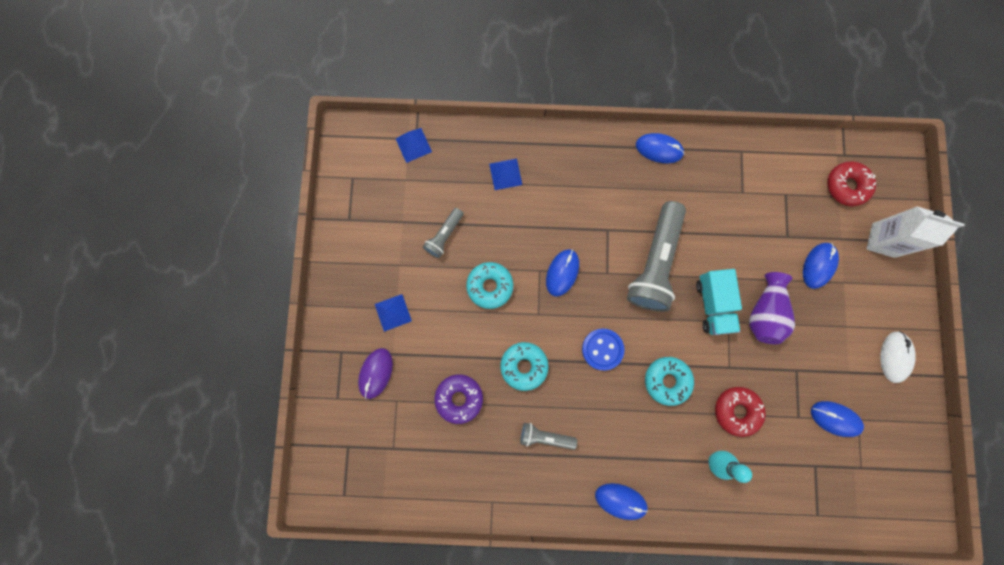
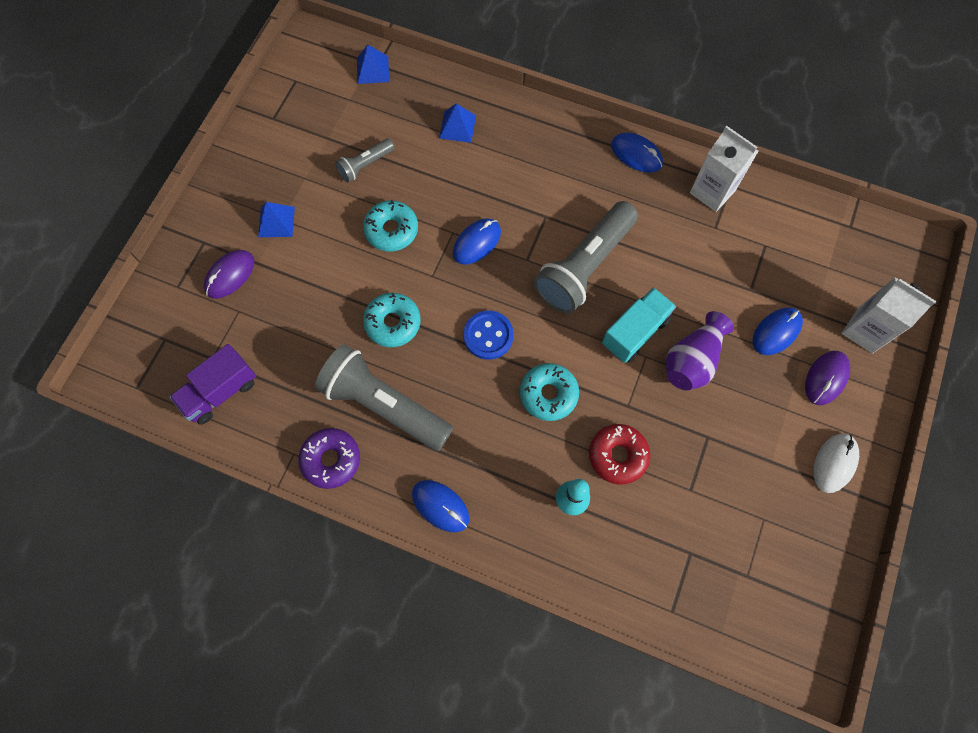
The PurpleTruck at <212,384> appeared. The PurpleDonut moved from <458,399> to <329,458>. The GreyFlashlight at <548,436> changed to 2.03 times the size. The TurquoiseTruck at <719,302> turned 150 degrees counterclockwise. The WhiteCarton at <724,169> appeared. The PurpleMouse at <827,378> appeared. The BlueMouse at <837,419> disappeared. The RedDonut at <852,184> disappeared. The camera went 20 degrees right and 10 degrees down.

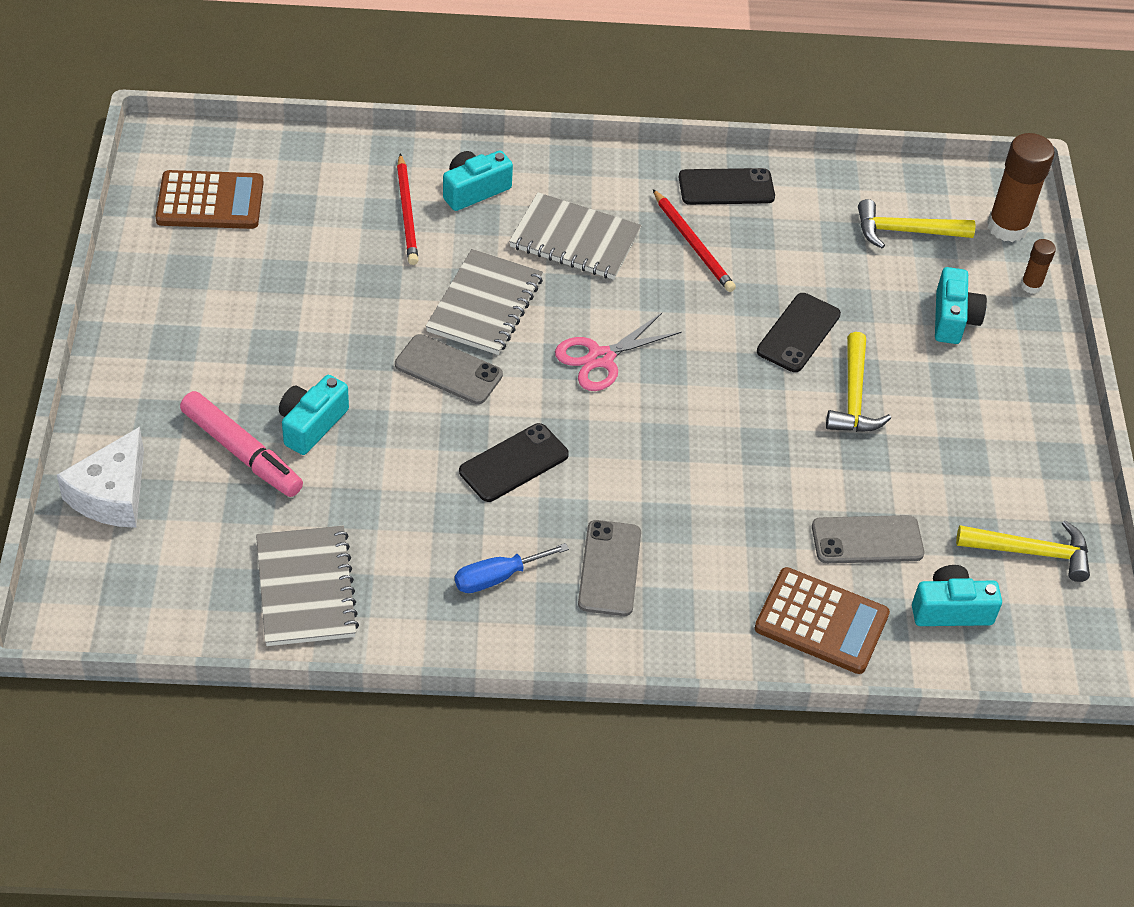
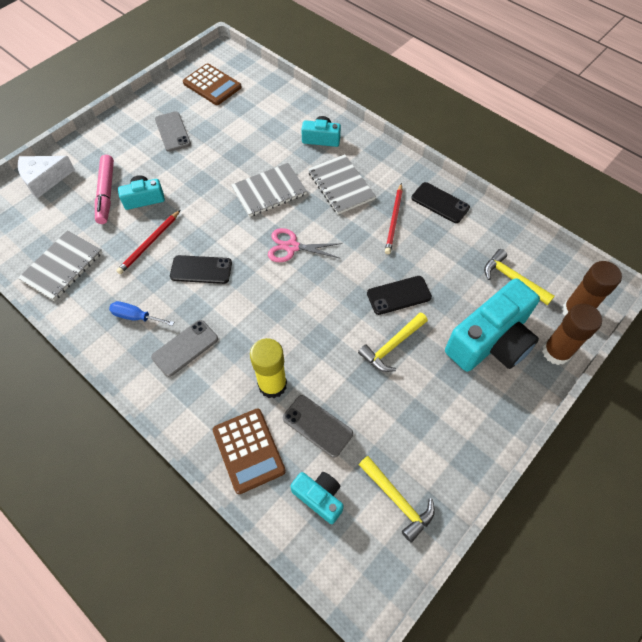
The RedPencil moved from <407,209> to <148,242>. The GreyPhone moved from <449,369> to <173,131>. The YellowGlueStick at <268,368> appeared. The TurquoiseCamera at <961,305> changed to 1.99 times the size. The BrownGlueStick at <1038,266> changed to 1.97 times the size. The camera went 45 degrees right and 10 degrees up.

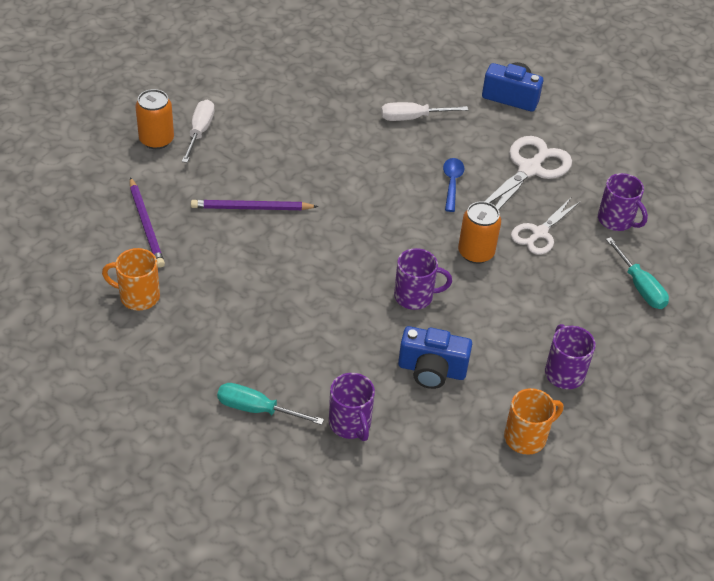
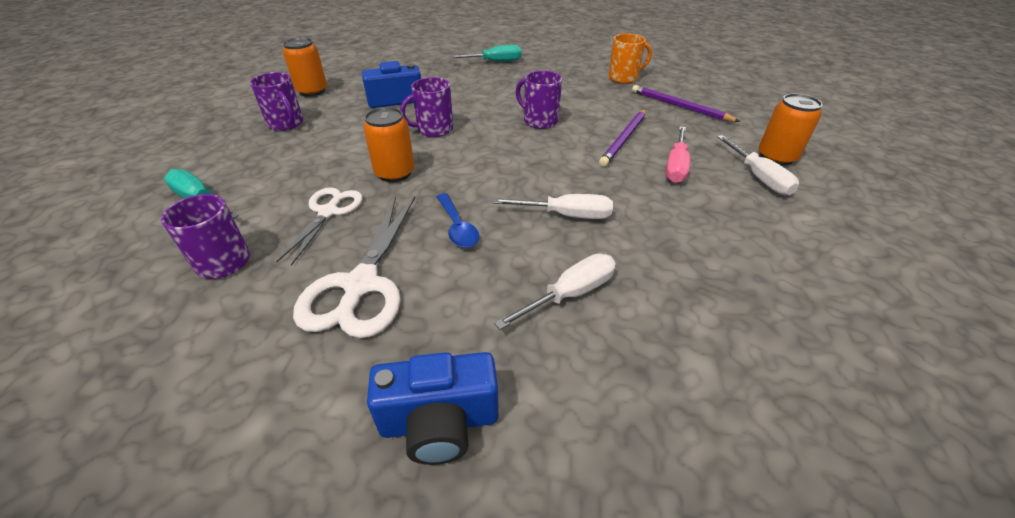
The OrangeMug at <533,421> was replaced by the OrangeCan at <305,67>. The WhiteScrewdriver at <552,206> appeared. The PurpleMug moved from <352,407> to <539,99>. The PurplePencil at <254,205> turned 150 degrees clockwise. The PinkScrewdriver at <677,154> appeared. The camera went 155 degrees right and 5 degrees down.

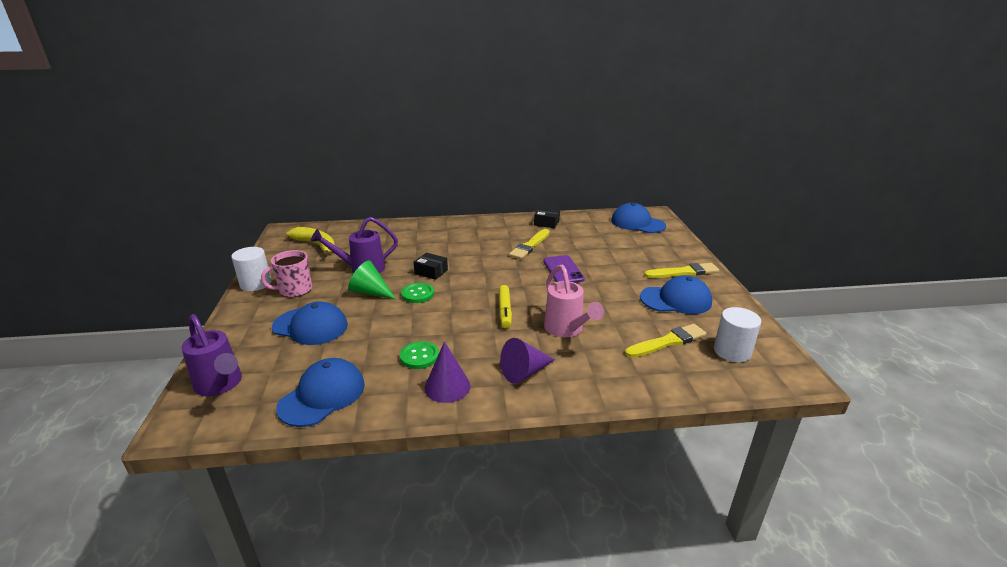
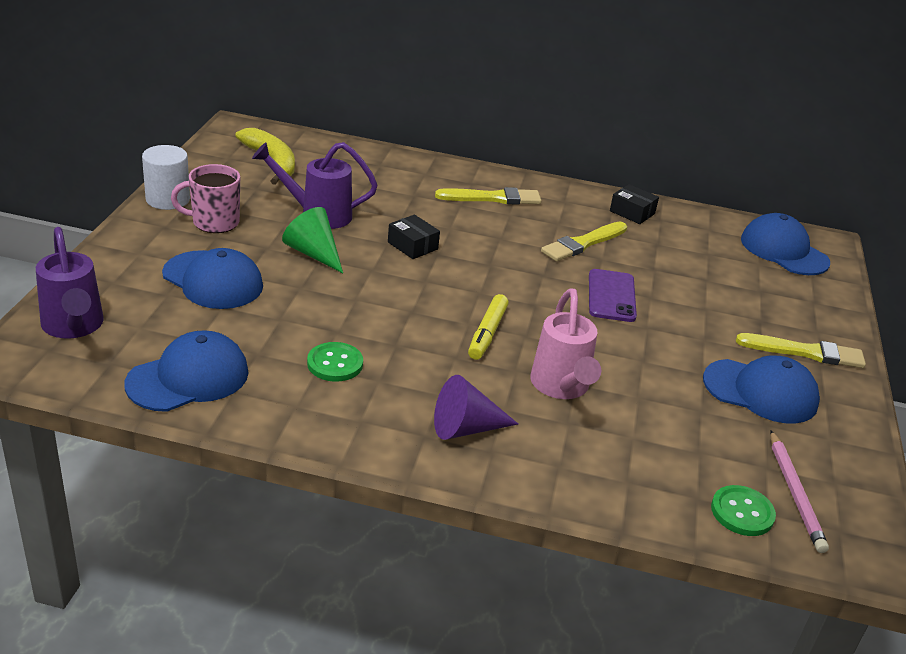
The YellowBrush moved from <666,341> to <488,196>. The GreenButton moved from <417,293> to <743,510>. The WhiteCylinder at <737,334> was replaced by the PinkPencil at <799,491>. The PurpleCone at <447,372> disappeared. The camera went 15 degrees right and 5 degrees up.

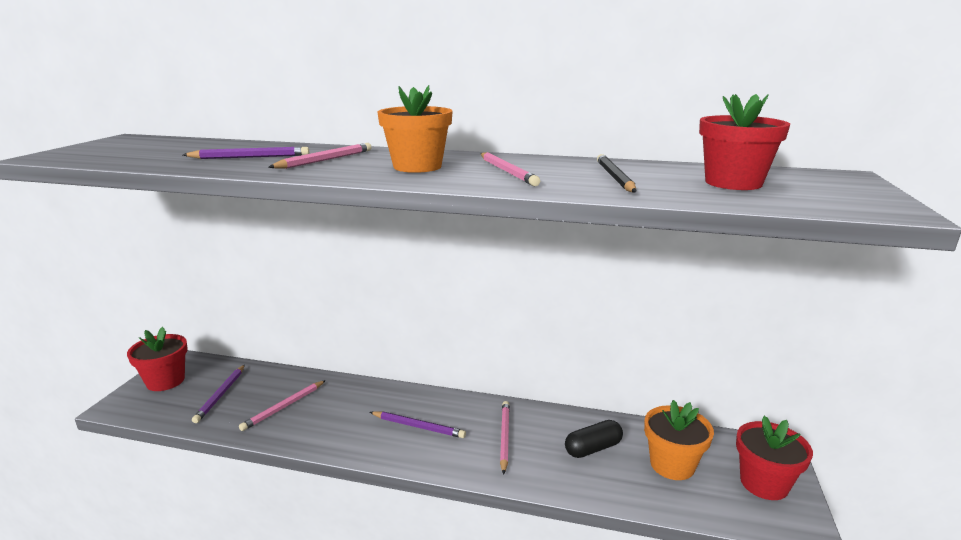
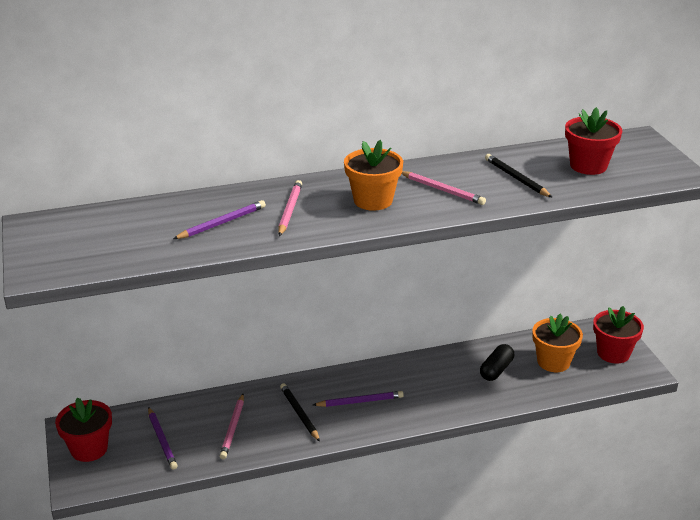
The BlackPencil at <300,412> appeared. The PinkPencil at <505,438> disappeared. The camera went 30 degrees left and 10 degrees up.

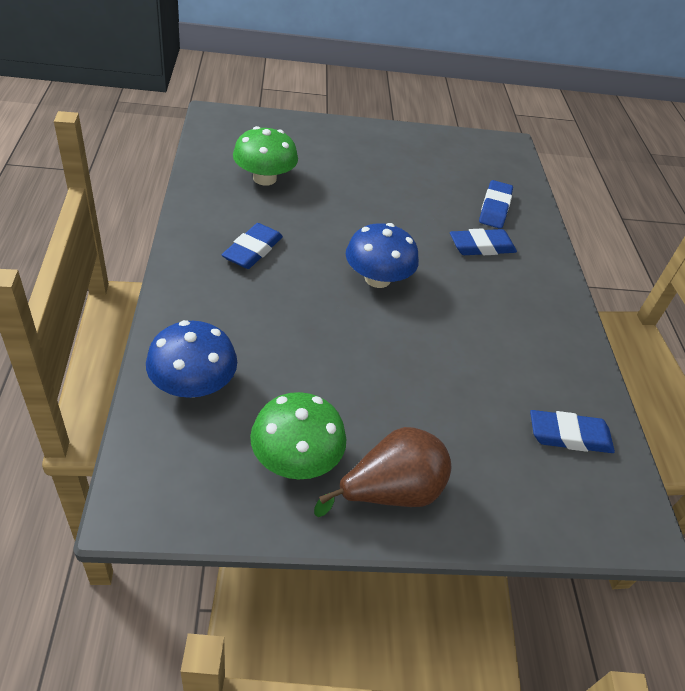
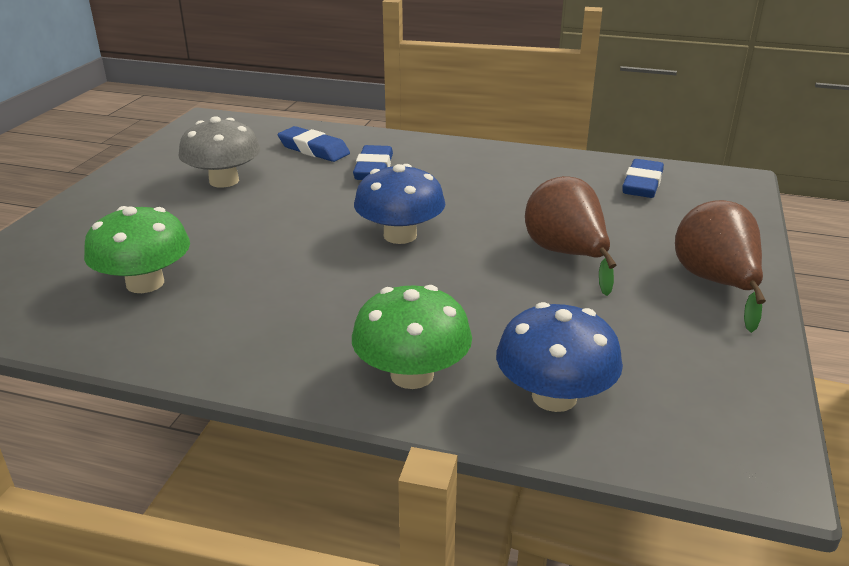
The GreyMushroom at <219,152> appeared. The GreenMushroom moved from <298,435> to <412,337>. The BrownPear at <570,236> appeared. The BlueEraser at <252,246> disappeared. The camera went 65 degrees left and 15 degrees down.

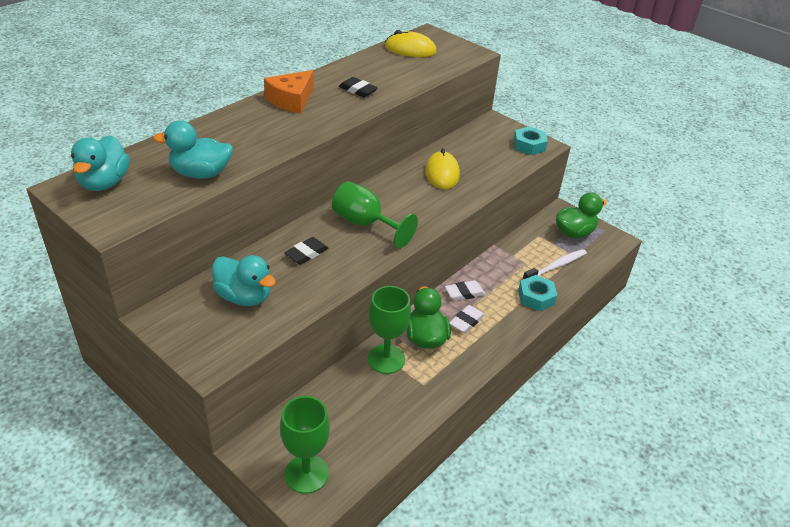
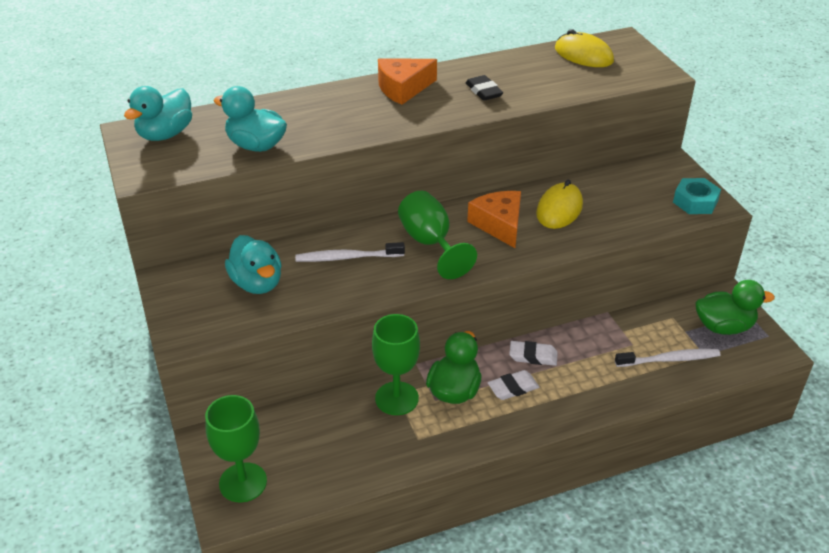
The BlackEraser at <306,251> was replaced by the WhiteToothbrush at <350,252>. The OrangeCheese at <494,219> appeared. The TurquoiseNut at <537,293> disappeared. The camera went 30 degrees right and 0 degrees up.

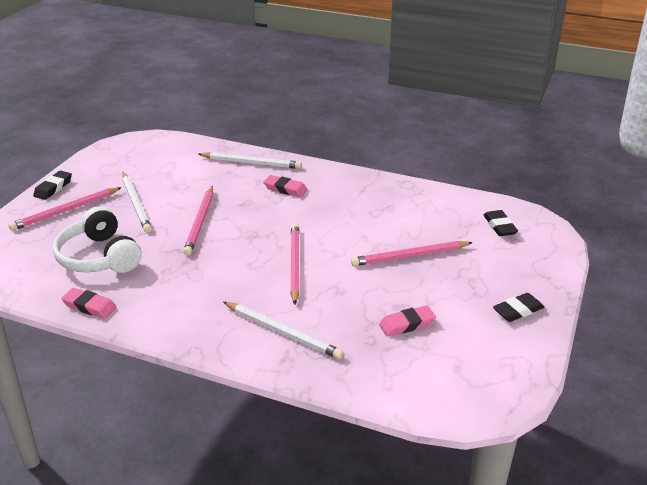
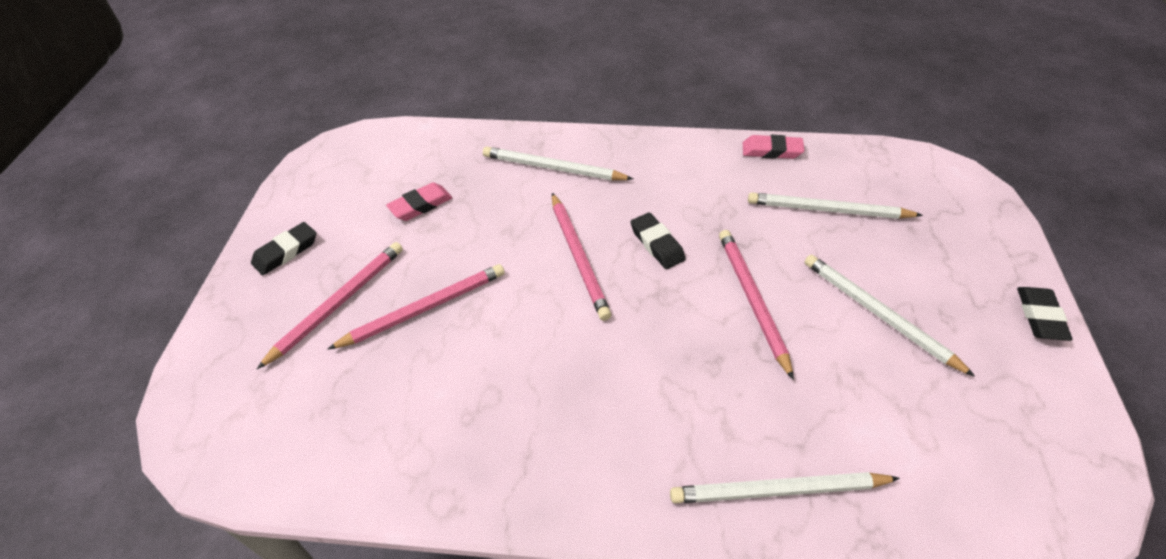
The PinkPencil moved from <65,209> to <330,305>. The BlackEraser moved from <501,223> to <658,240>. The WhiteHeadphones at <97,239> was replaced by the WhitePencil at <835,205>. The PinkEraser at <285,186> disappeared. The camera went 165 degrees right and 15 degrees up.

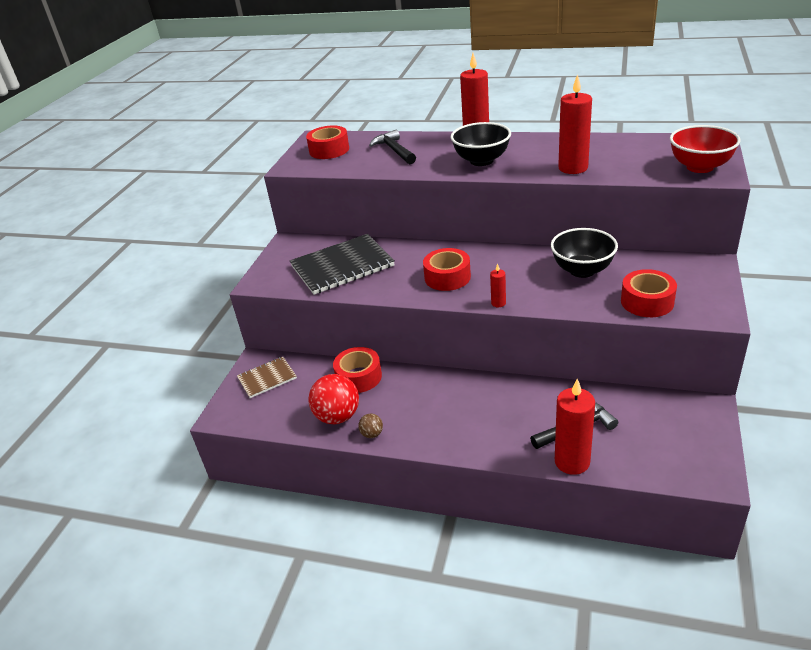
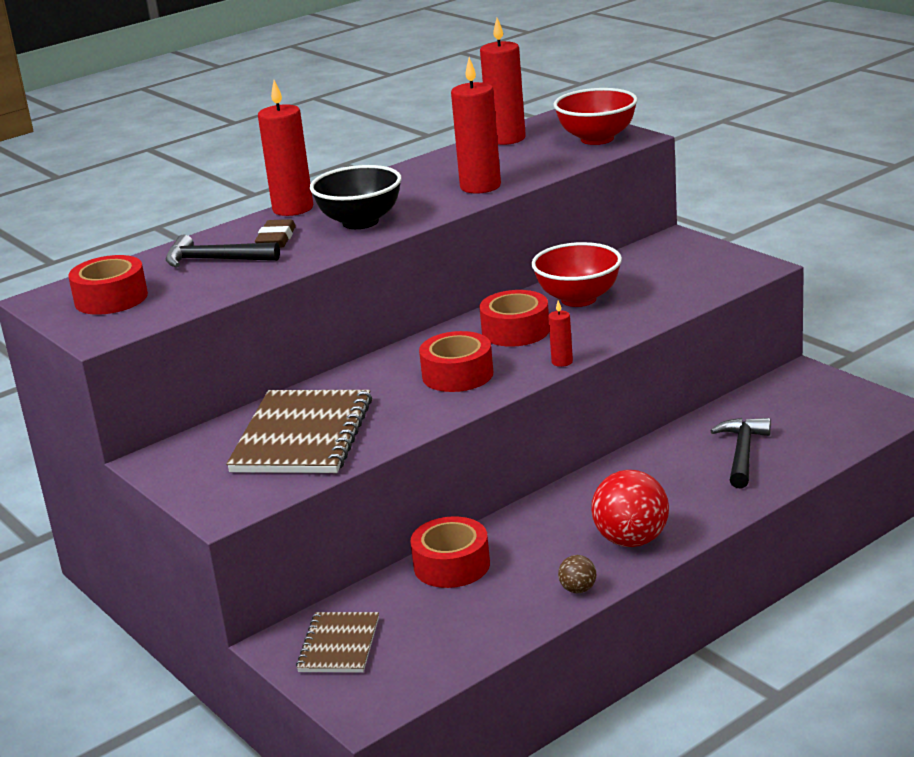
The BlackNotebook at <342,264> became the BrownNotebook at <299,431>. The BrownEraser at <275,233> appeared. The RedCandle moved from <575,427> to <503,81>. The RedTape moved from <649,293> to <514,318>. The BlackBowl at <584,253> became the RedBowl at <576,274>. The RedBall moved from <333,399> to <630,508>. The camera went 55 degrees left and 10 degrees down.

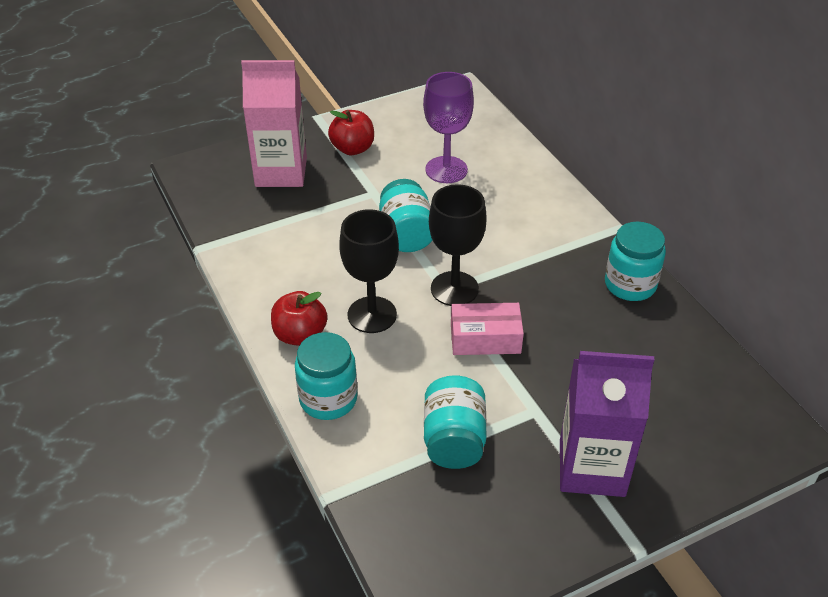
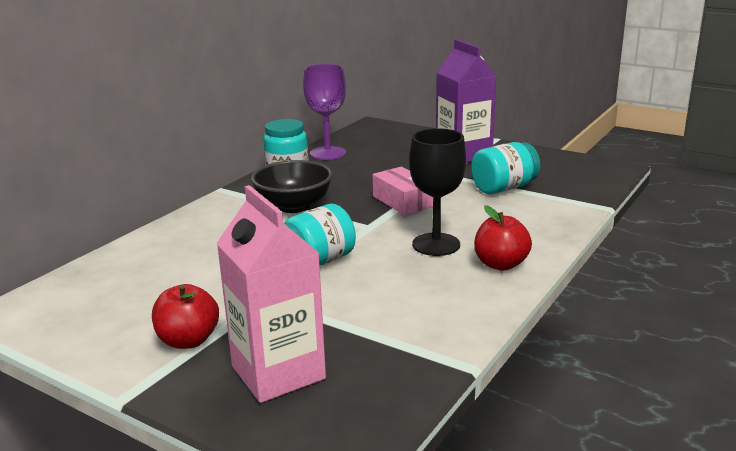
The BlackBowl at <292,186> appeared. The PurpleGoblet moved from <448,127> to <324,112>. The TurquoiseJar at <326,376> disappeared. The BlackGoblet at <458,245> disappeared. The camera went 120 degrees left and 20 degrees down.

